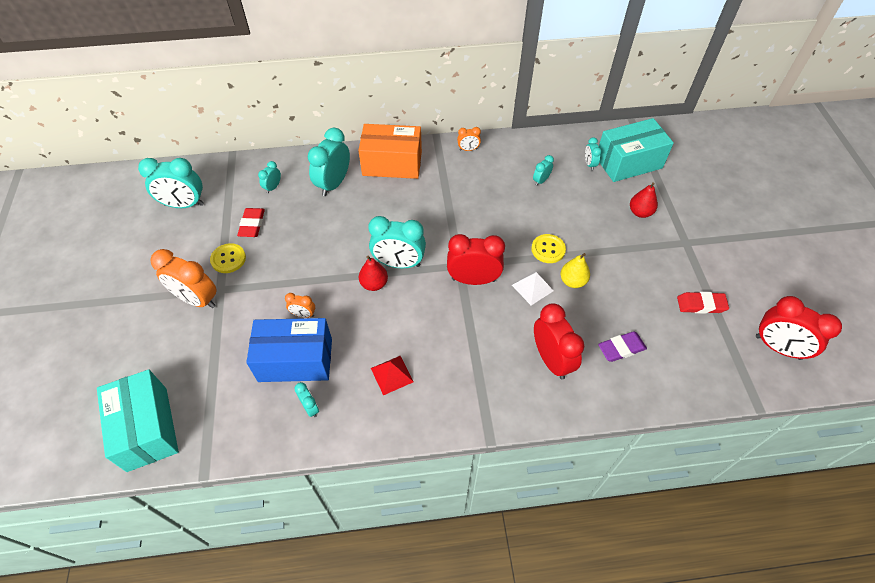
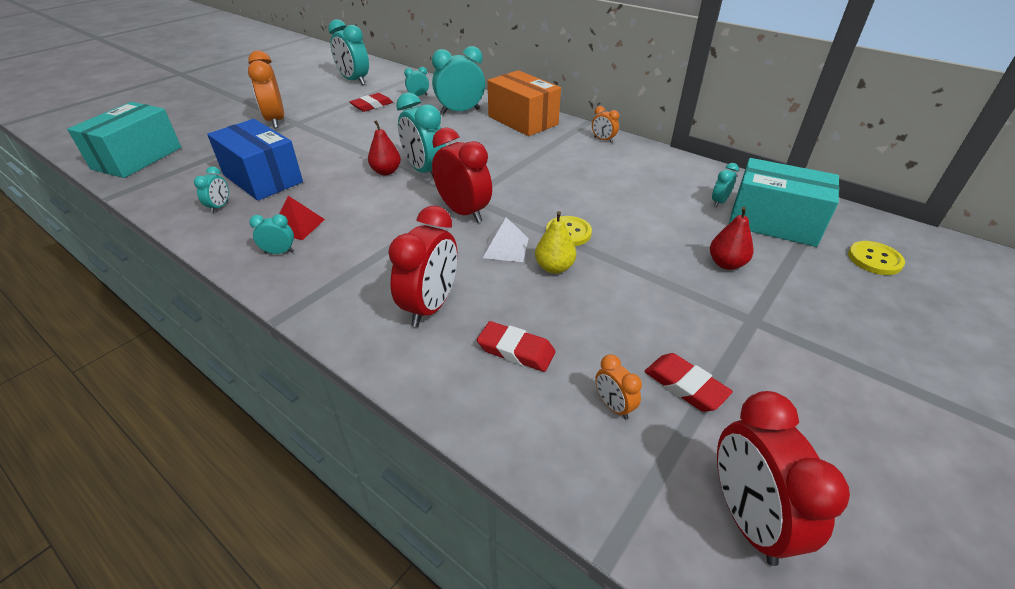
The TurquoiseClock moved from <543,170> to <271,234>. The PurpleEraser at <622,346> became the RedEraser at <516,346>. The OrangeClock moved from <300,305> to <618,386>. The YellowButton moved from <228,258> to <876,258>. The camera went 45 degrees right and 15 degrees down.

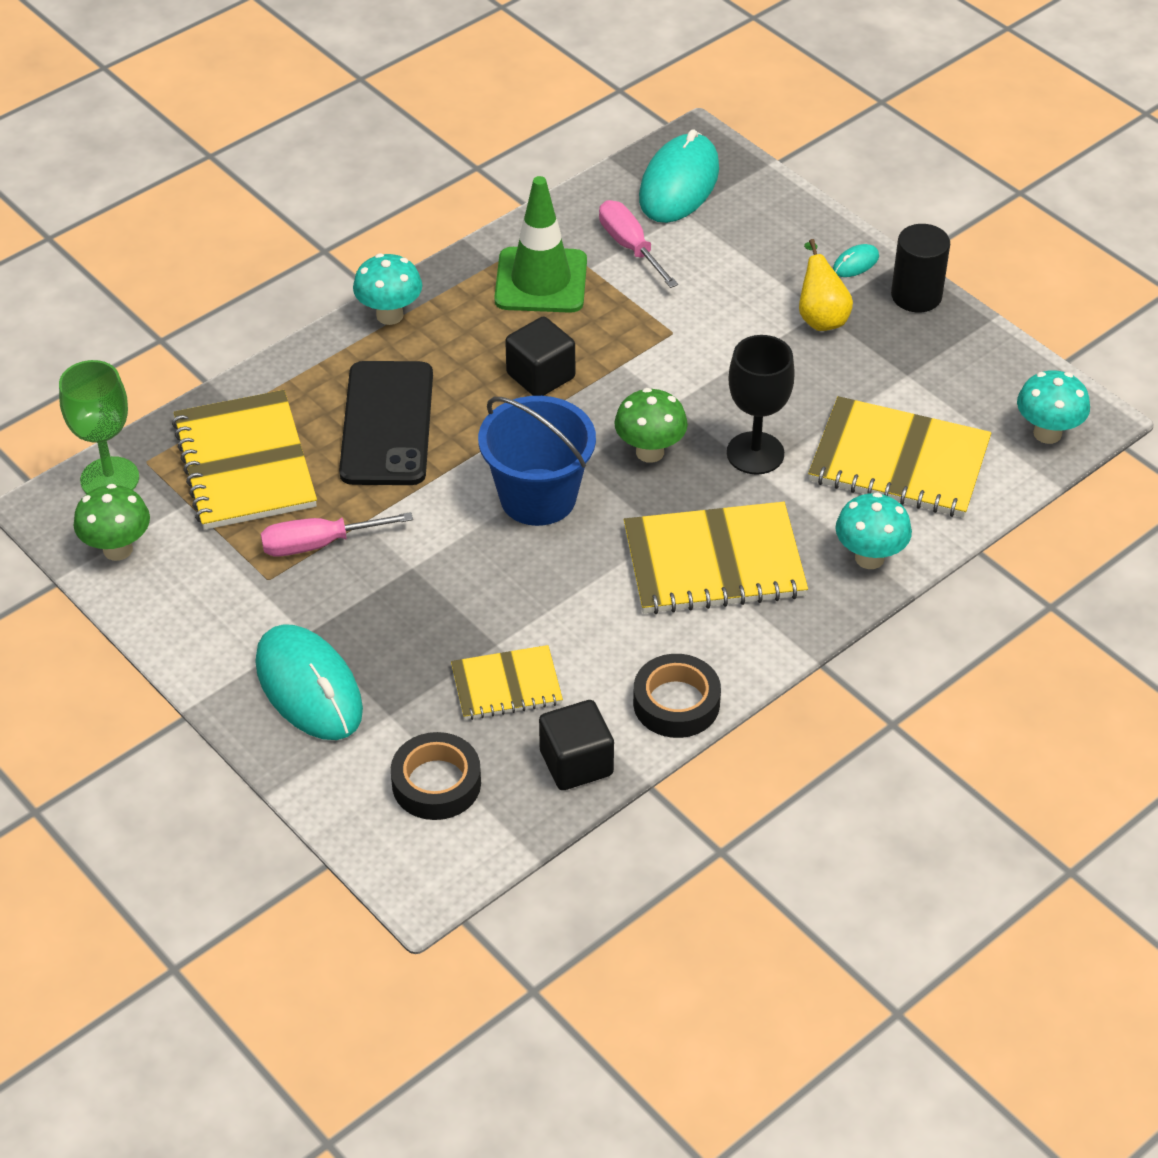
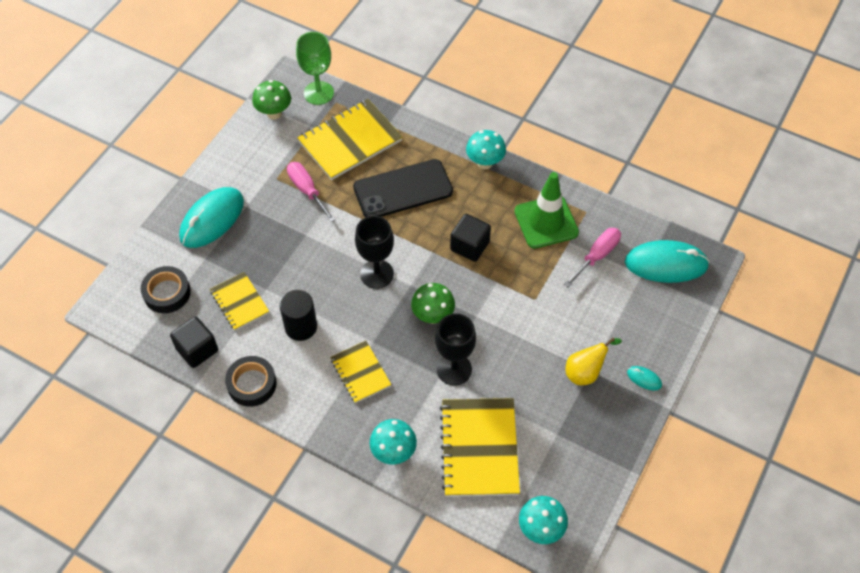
The BlackCylinder moved from <920,268> to <298,315>. The YellowNotebook at <716,558> changed to 0.58 times the size. The BlueBucket at <537,461> was replaced by the BlackGoblet at <374,252>. The camera went 70 degrees right and 10 degrees up.

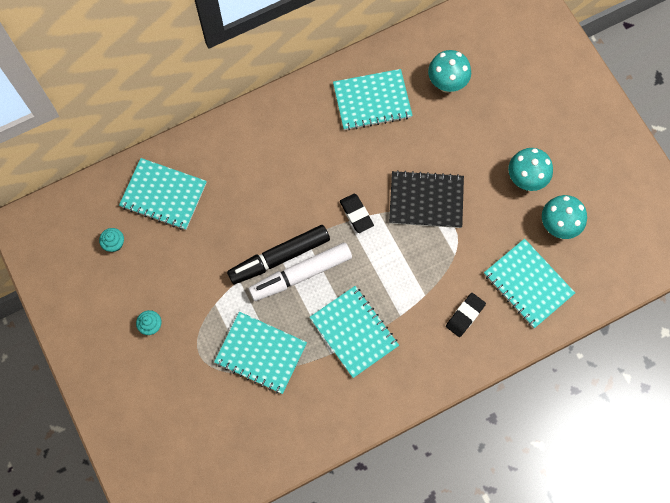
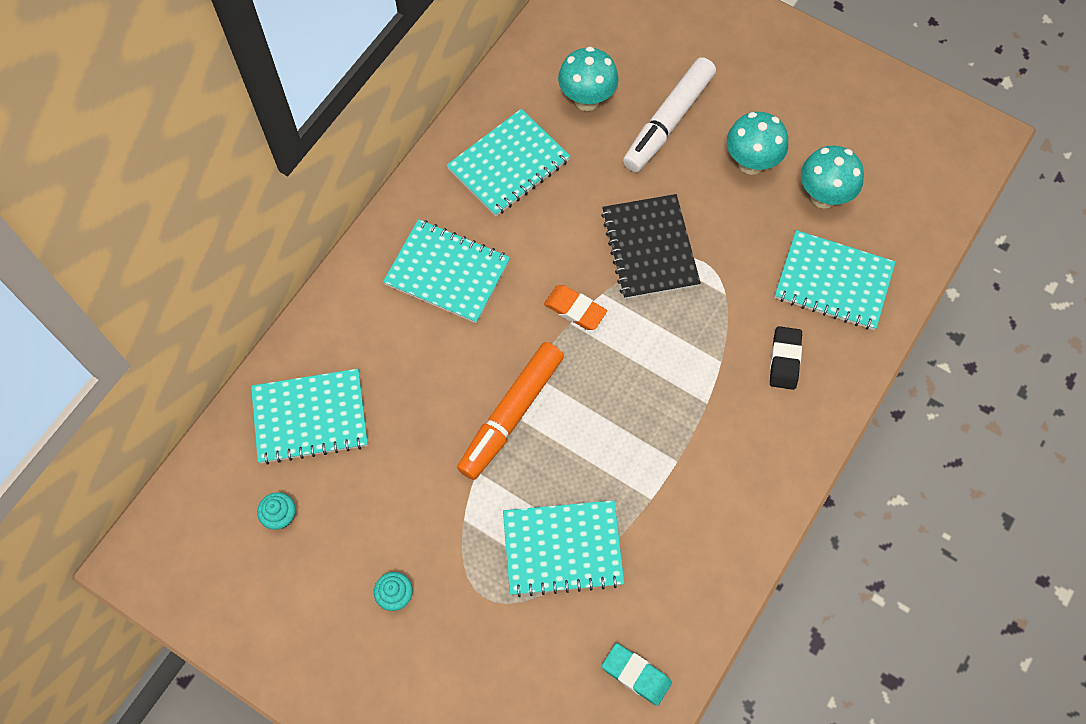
The TurquoiseNotebook moved from <354,332> to <446,271>. The BlackMarker at <278,254> became the OrangeMarker at <510,411>. The BlackEraser at <357,213> became the OrangeEraser at <575,307>. The BlackNotebook at <426,199> turned 75 degrees counterclockwise. The TurquoiseEraser at <637,674> appeared. The WhiteMarker moved from <300,271> to <669,114>. The camera went 30 degrees left and 5 degrees down.

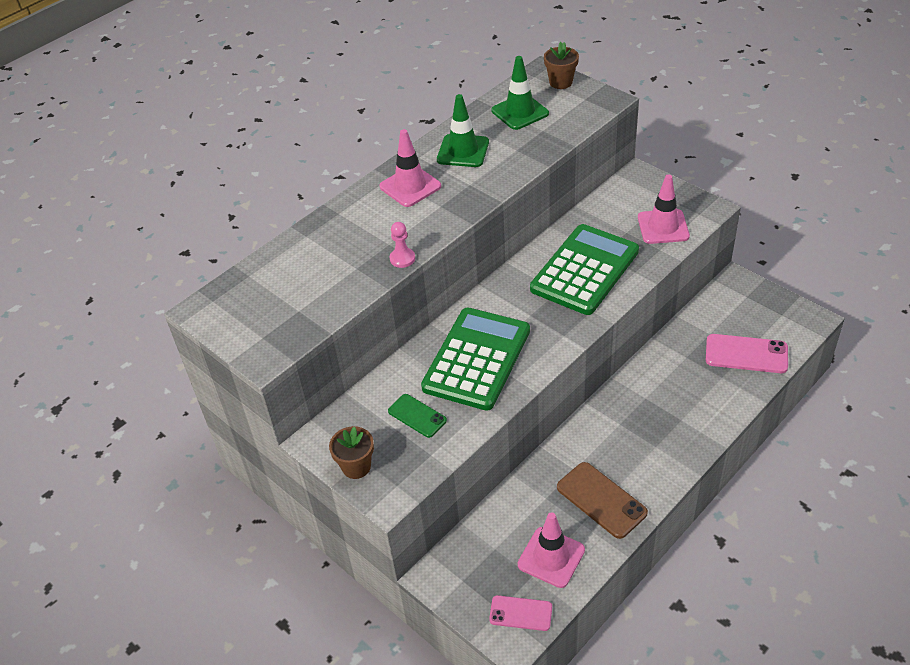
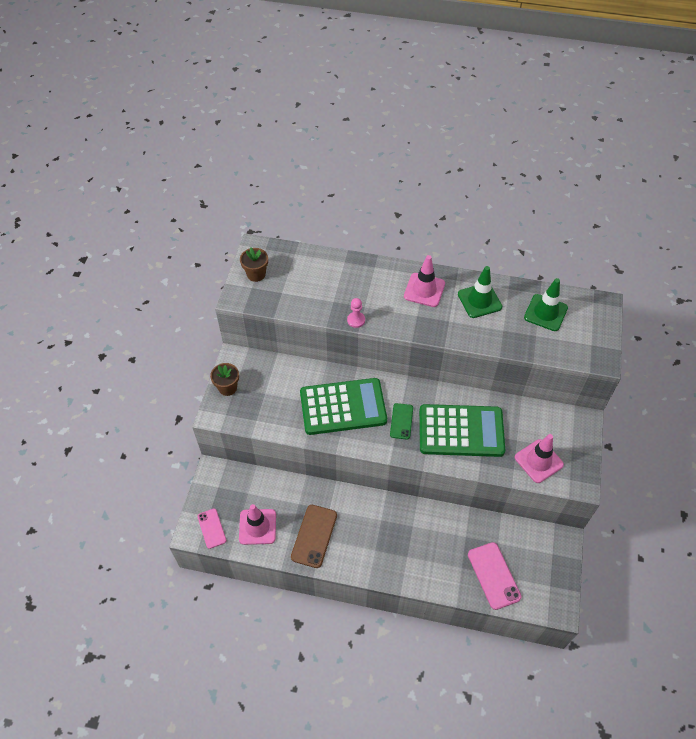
The BrownFlowerPot moved from <561,65> to <254,264>. The GreenPhone moved from <417,416> to <401,421>. The camera went 55 degrees right and 10 degrees up.

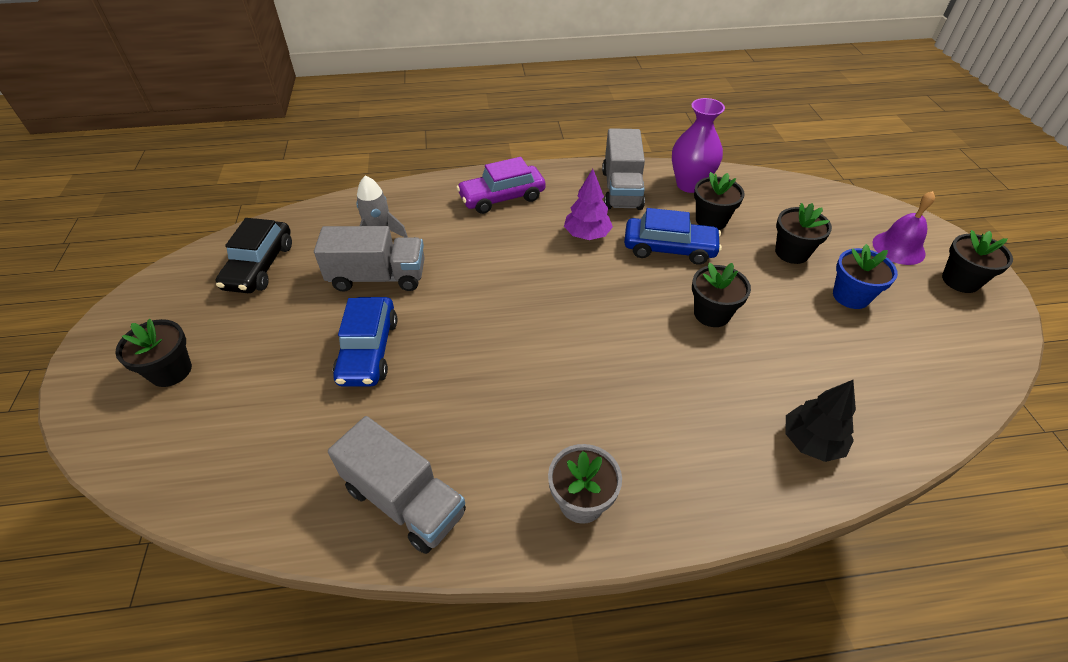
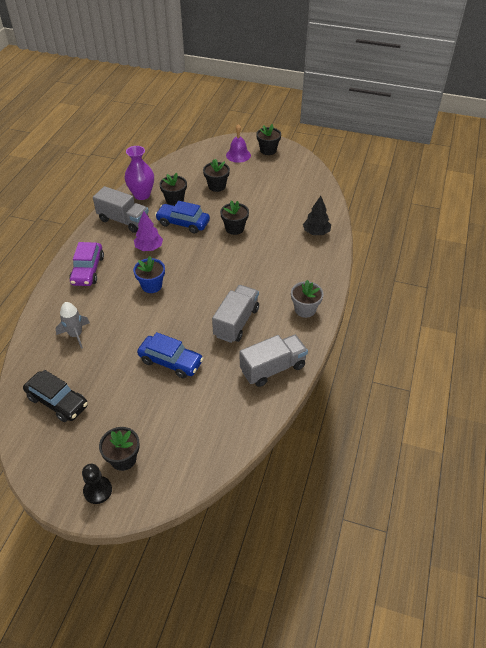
The BlackPawn at <97,484> appeared. The BlueFlowerPot moved from <865,276> to <149,274>. The BlueCar at <673,236> turned 105 degrees counterclockwise. The GreyTruck moved from <369,259> to <235,314>. The camera went 65 degrees left and 0 degrees up.

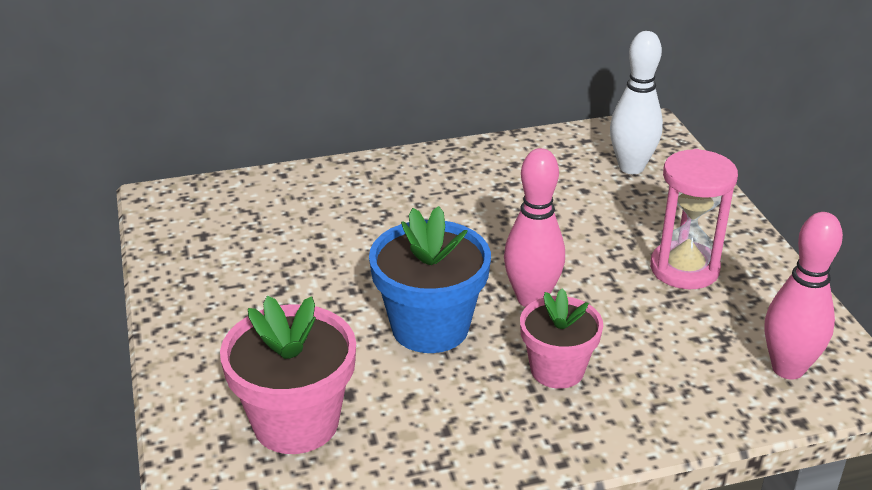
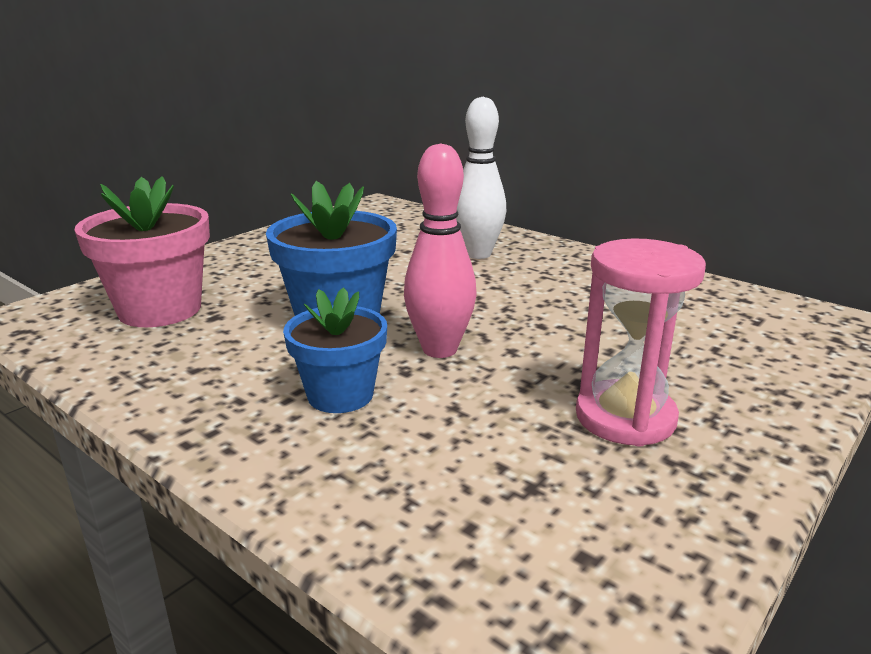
The PinkFlowerPot at <561,339> became the BlueFlowerPot at <335,350>. The WhiteBowlingPin moved from <636,102> to <481,178>. The PinkBowlingPin at <804,296> disappeared. The camera went 55 degrees right and 10 degrees down.

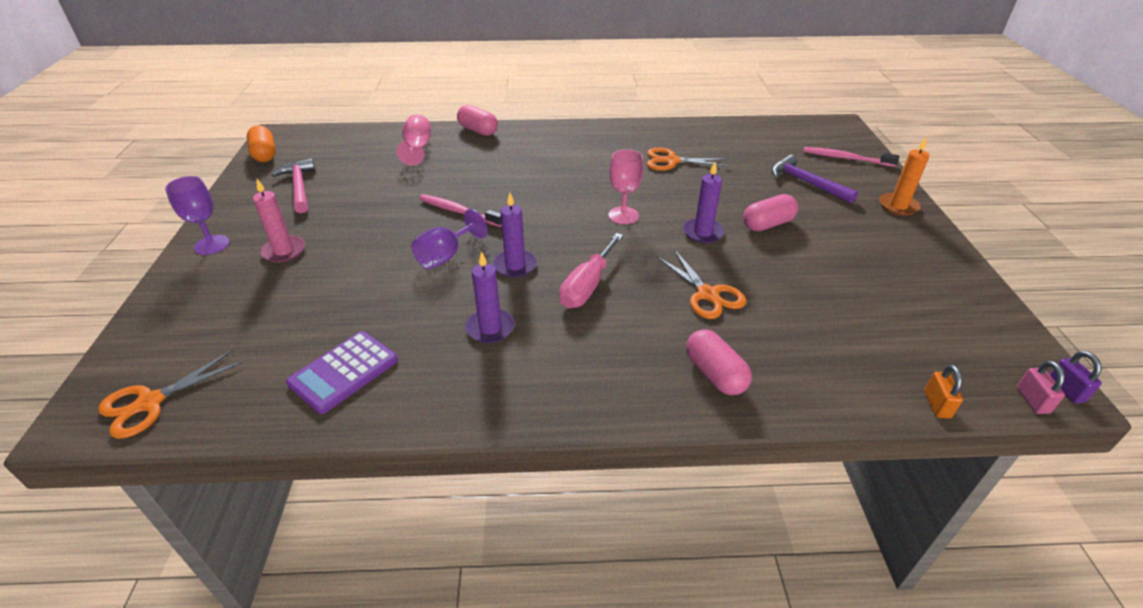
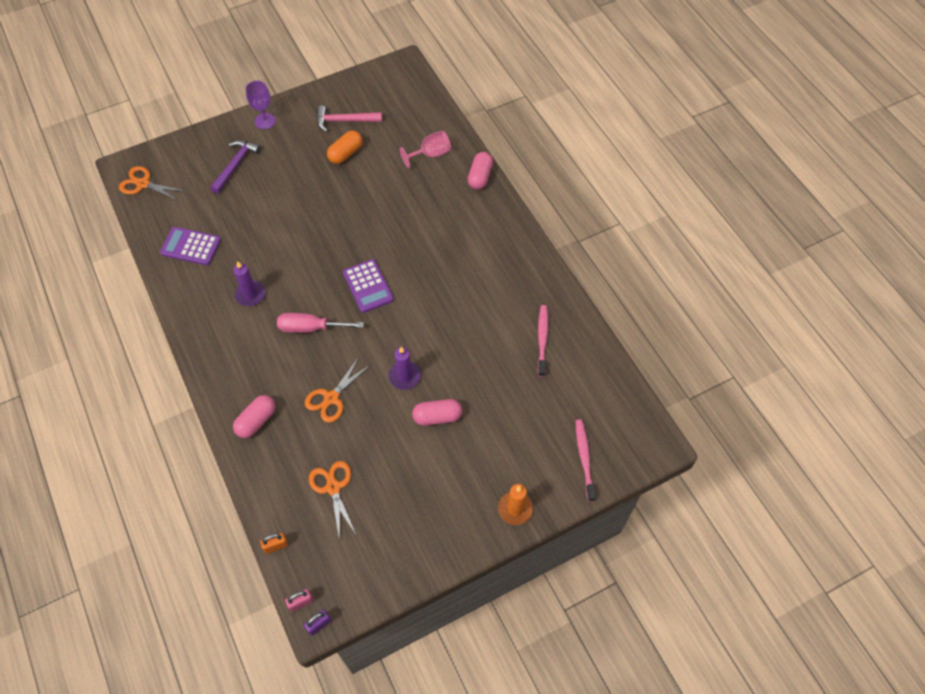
The PurpleHammer moved from <814,179> to <235,167>. The OrangeScissors moved from <688,159> to <332,501>. The PinkHammer at <293,185> turned 135 degrees counterclockwise. The OrangeCapsule moved from <261,143> to <344,147>. The PurpleCalculator at <368,286> appeared. The PinkCapsule at <770,212> turned 45 degrees counterclockwise. The PinkToothbrush moved from <460,210> to <543,341>. The PinkCandle at <279,220> disappeared. The PurpleGoblet at <449,239> disappeared. The PurpleCandle at <515,235> disappeared. The PinkGoblet at <626,186> disappeared. The camera went 65 degrees right and 20 degrees up.

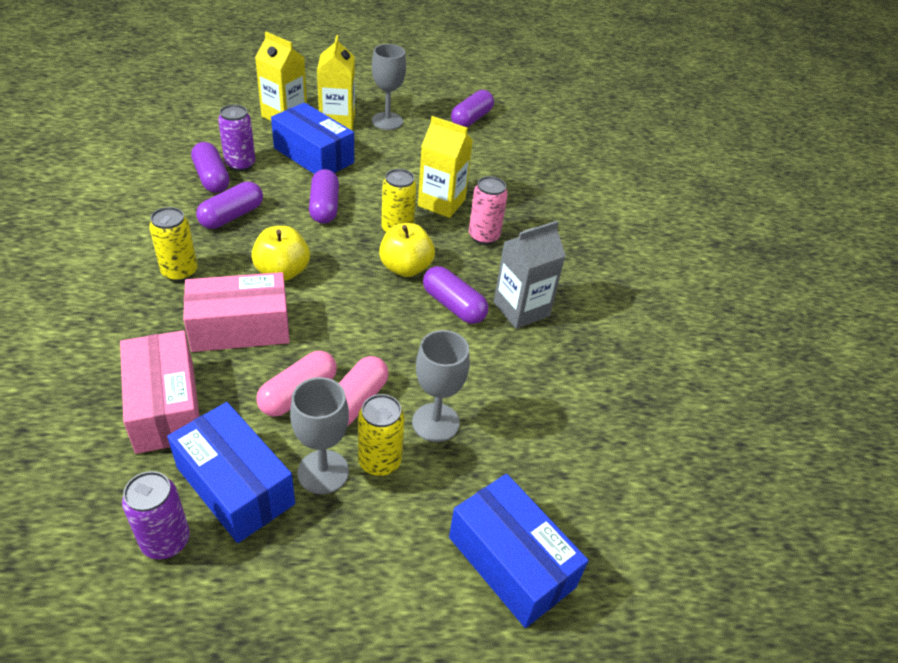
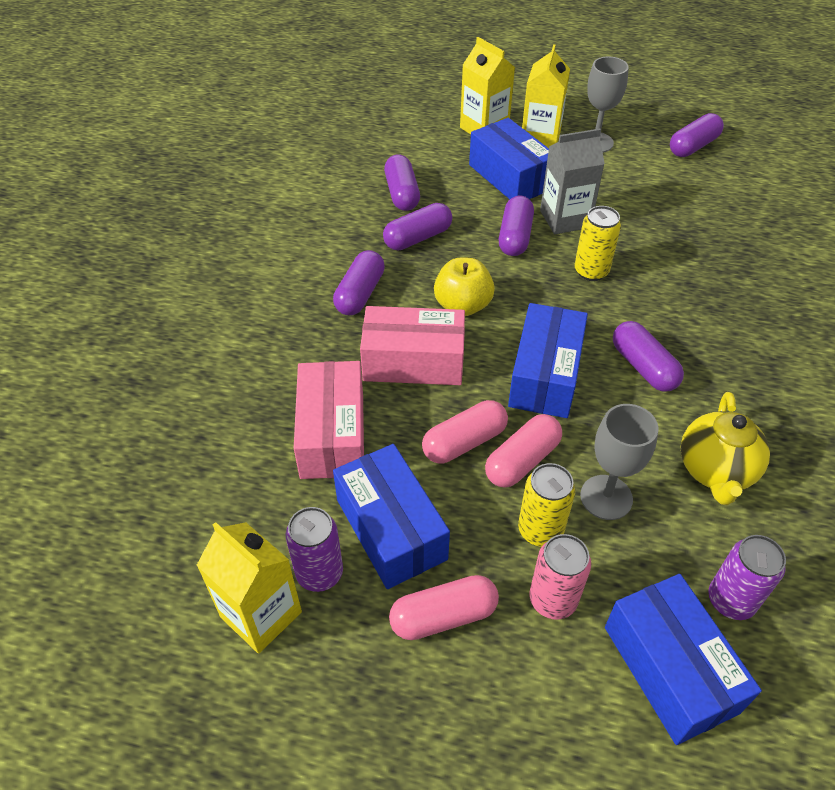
The YellowCarton moved from <445,167> to <249,588>. The YellowCan at <173,244> was replaced by the PurpleCapsule at <359,282>. The PinkCapsule at <444,607> appeared. The BlueBox at <548,360> appeared. The PinkCan moved from <488,210> to <560,577>. The GreyCarton moved from <530,275> to <572,181>. The YellowTeapot at <725,448> appeared. The PurpleCan moved from <236,138> to <747,577>. The GreyGoblet at <319,435> disappeared. The YellowApple at <407,250> disappeared. The camera went 20 degrees right and 5 degrees up.

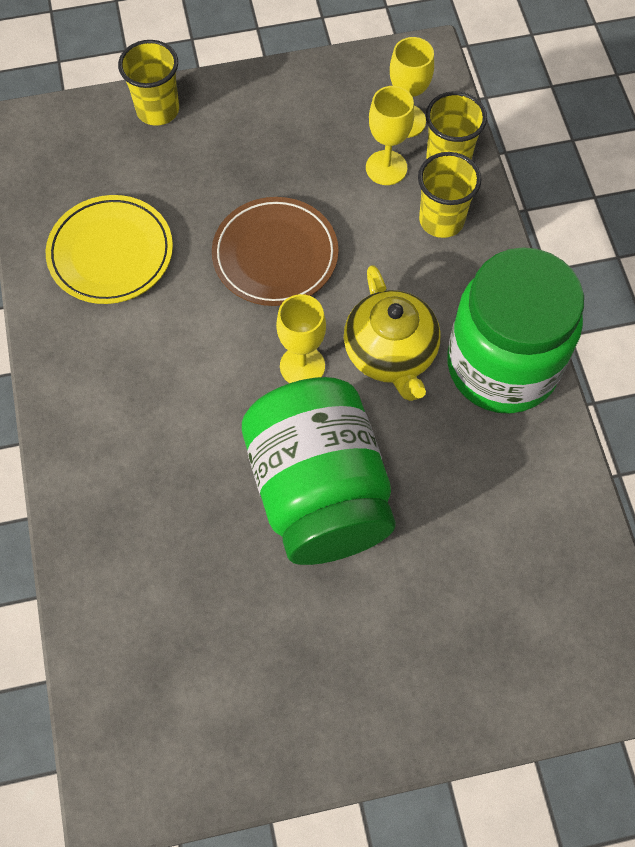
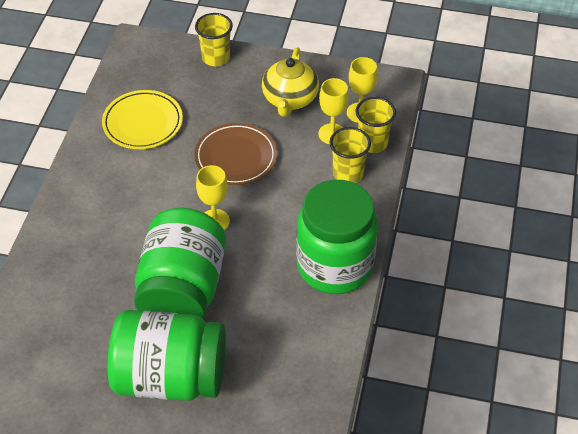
The GreenJar at <167,355> appeared. The YellowTeapot moved from <392,333> to <290,82>. The camera went 25 degrees right and 15 degrees down.

